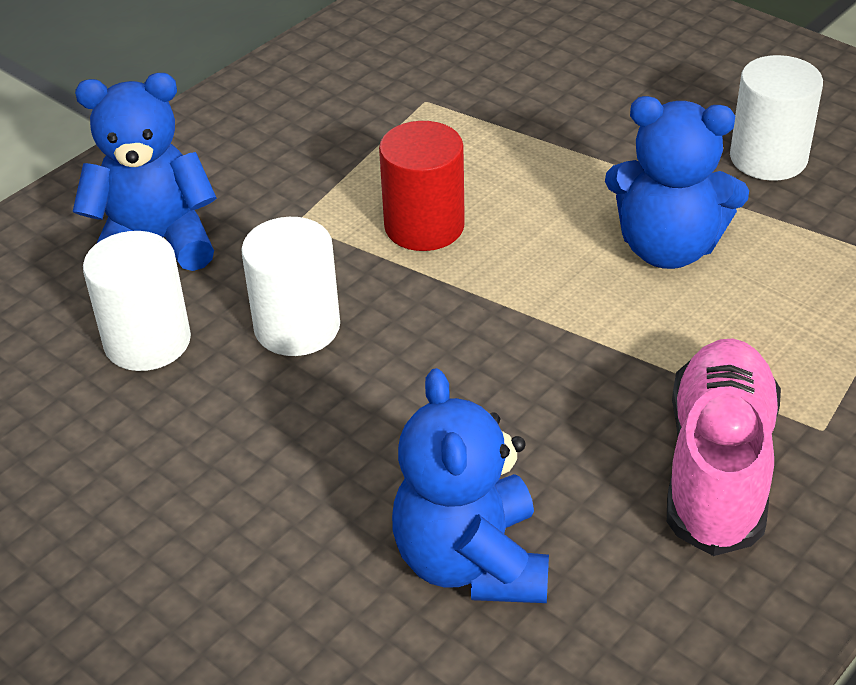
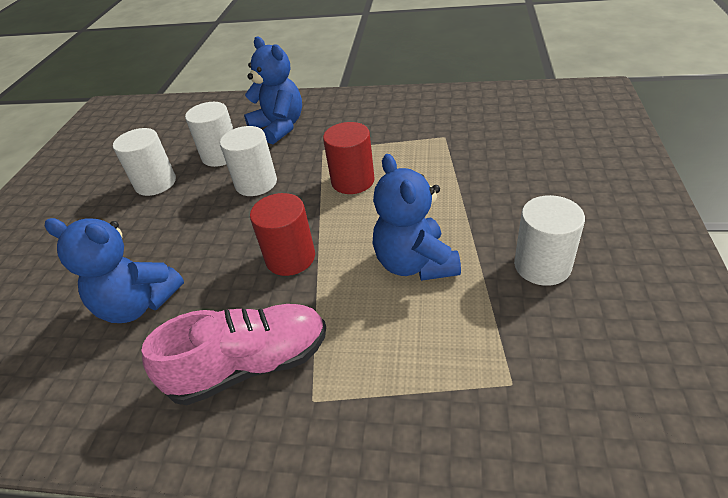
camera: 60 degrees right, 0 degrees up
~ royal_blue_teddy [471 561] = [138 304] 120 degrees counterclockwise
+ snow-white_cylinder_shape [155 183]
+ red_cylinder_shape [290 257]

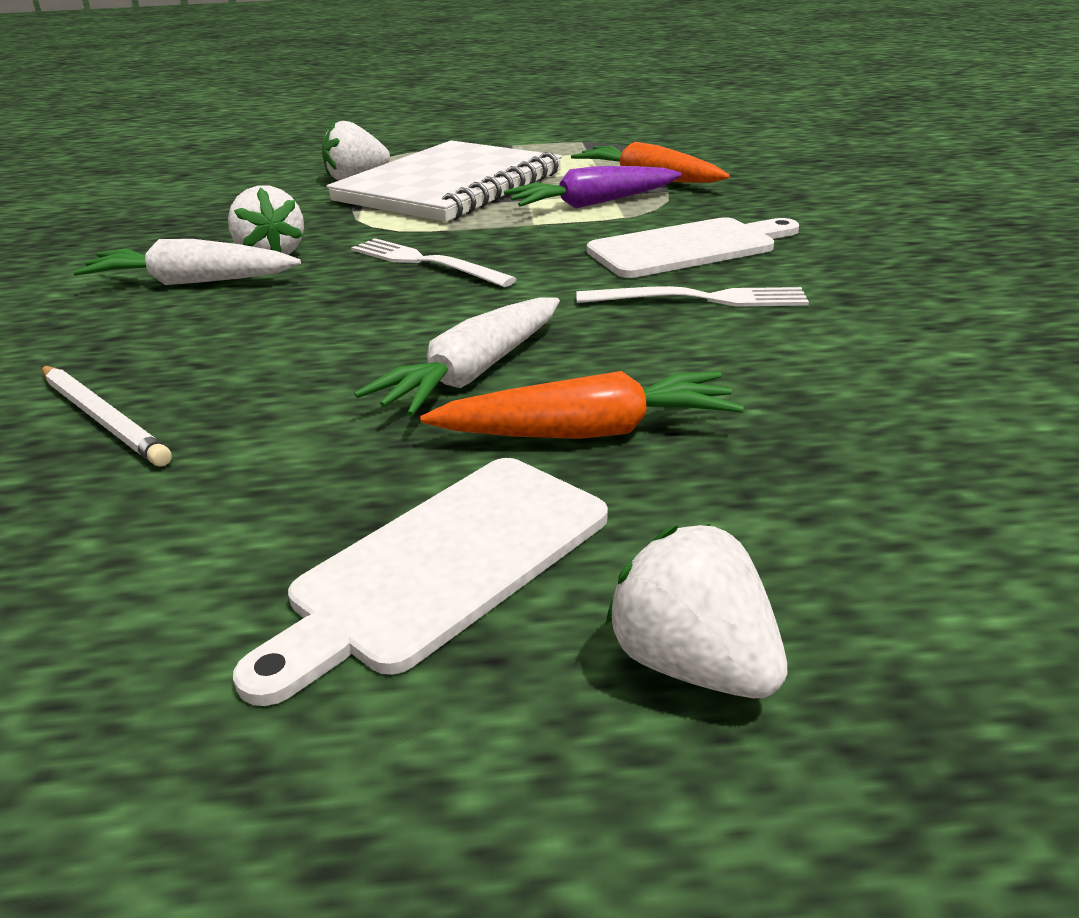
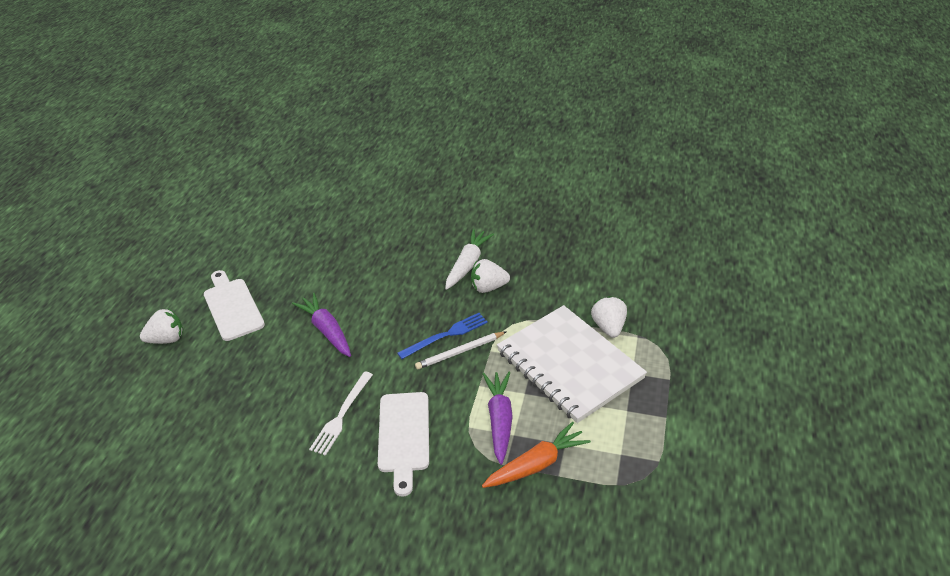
camera: 110 degrees right, 10 degrees up
~ snow-white_toy_carrot [473 374] to purple_toy_carrot [326 330]
~ snow-white_dinner_fork [426 262] to royal_blue_dinner_fork [446 335]
~ snow-white_lead_pencil [103 418] to [460 352]
- bright_orange_toy_carrot [589 432]

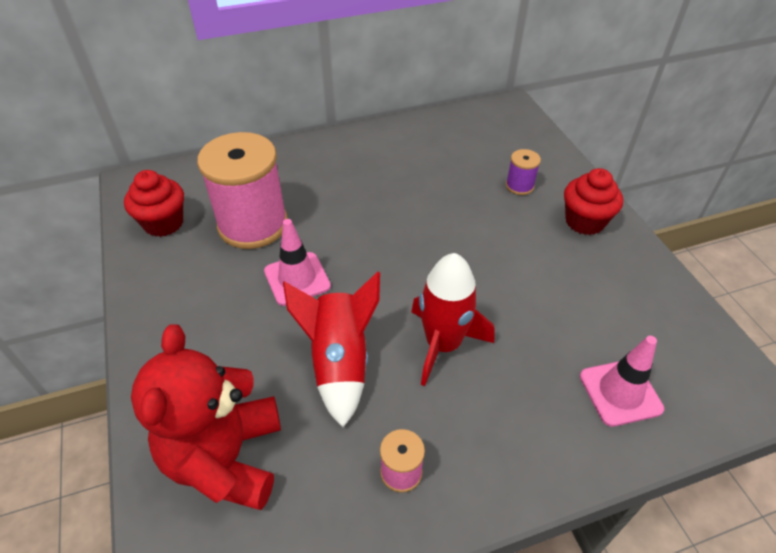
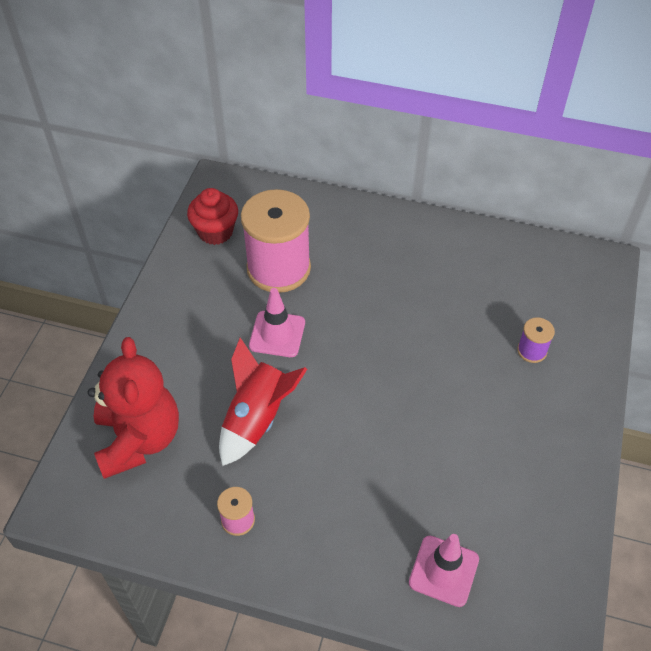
camera: 35 degrees right, 5 degrees up
~ red_teddy [226 458] = [139 439] 135 degrees clockwise
- red_toy_rocket [443 344]
- red_fairy_cake [584 221]

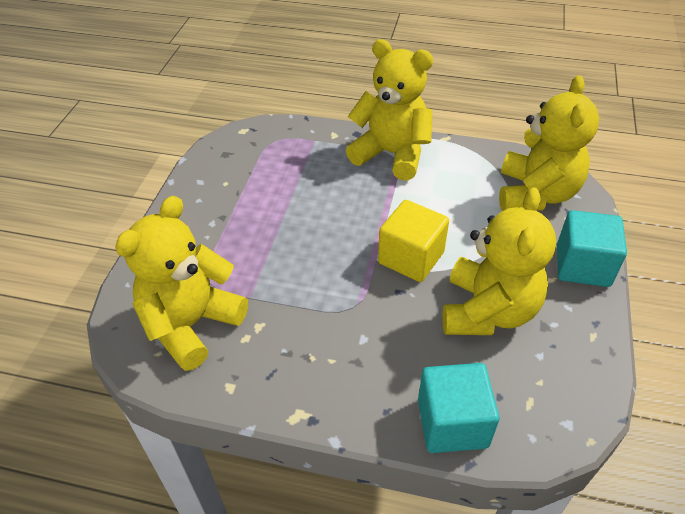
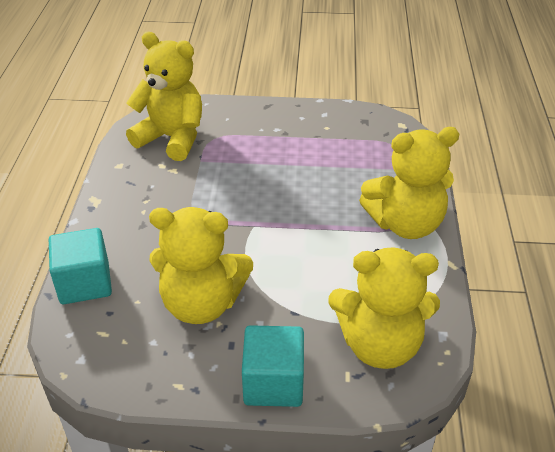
camera: 80 degrees right, 5 degrees down
~ golden_teddy [391 154] = [405 224] 60 degrees clockwise
- golden_cube [411 258]

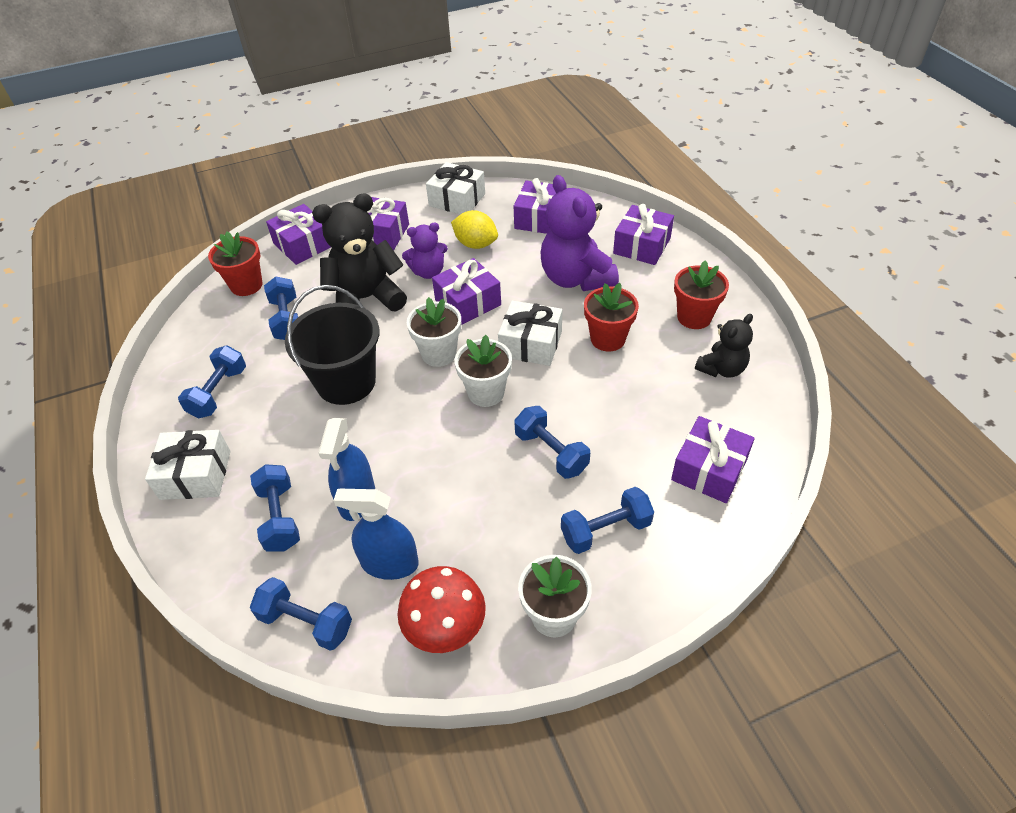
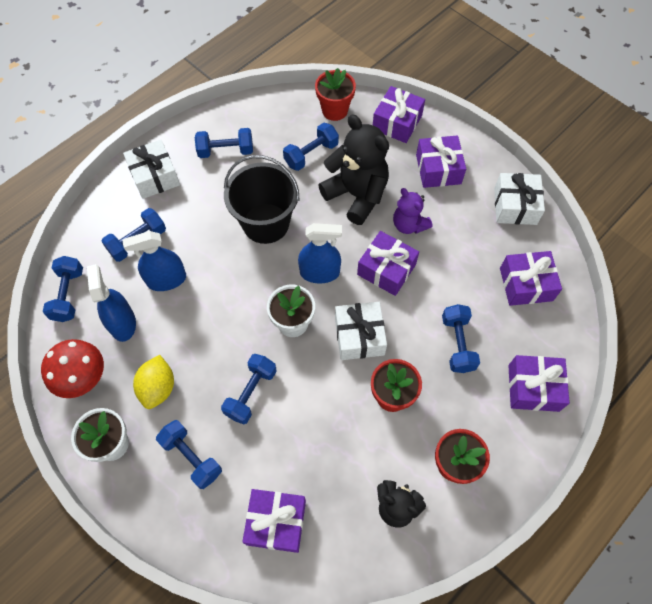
camera: 65 degrees right, 15 degrees up
~ golden_lemon [475 244] to [158 388]
~ snow-white_potted_plant [439 354] to royal_blue_spray_bottle [319 272]
~ purple_teddy [576 278] to royal_blue_free_weight [457 344]

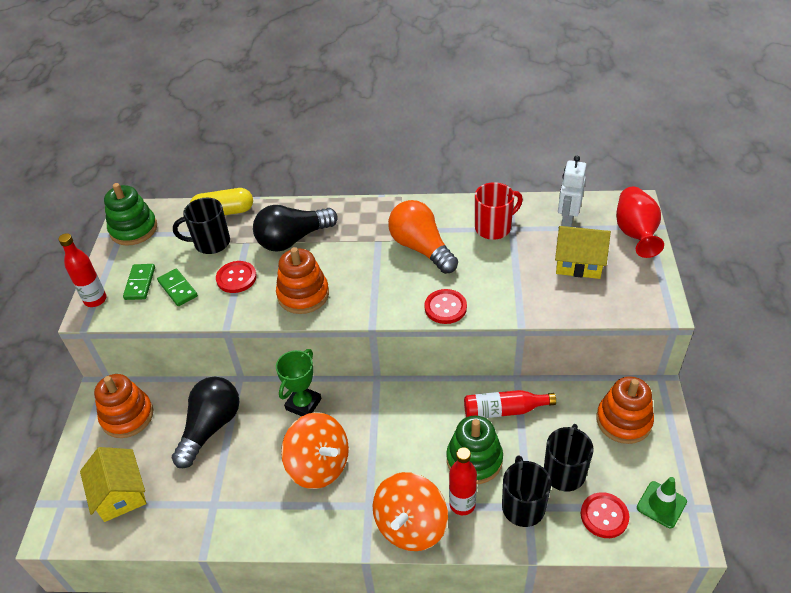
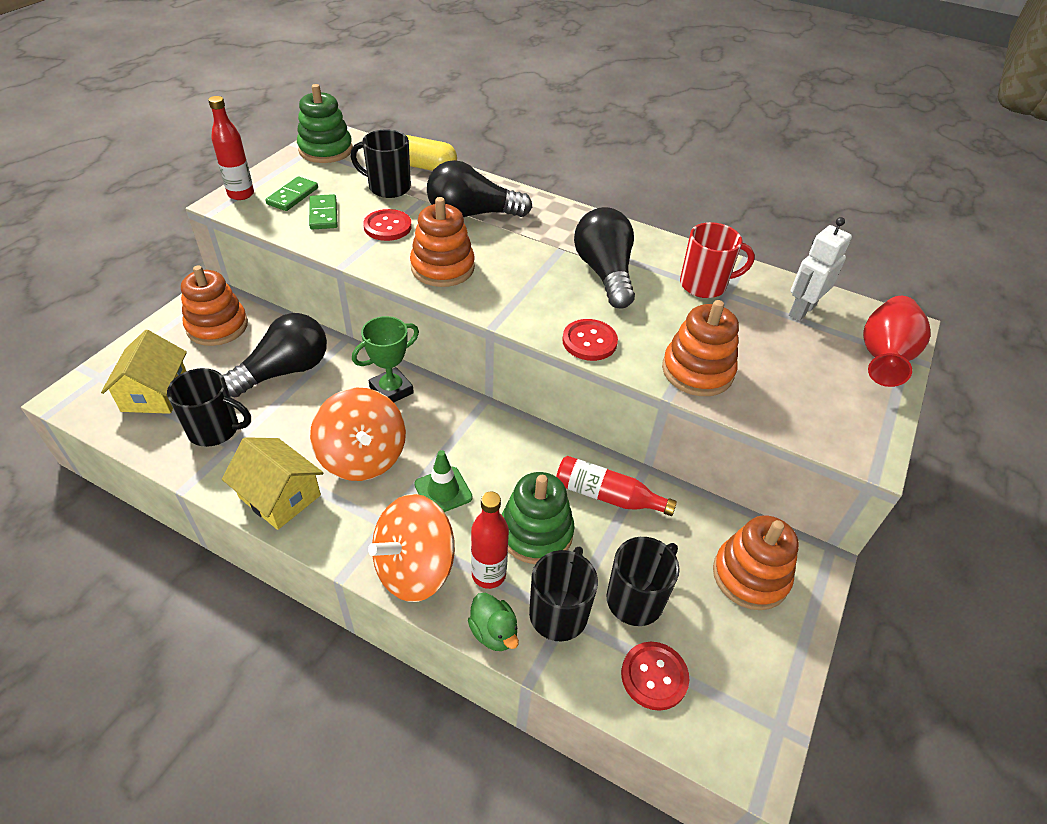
camera: 20 degrees right, 0 degrees up
+ jet-black_mug [215 430]
~ golden_cottage [579 262] to [280 496]
~ green_road_cone [661 504] to [443 491]
+ green_rubber_duck [494 632]
~ bright_orange_lightbulb [421 248] to jet-black_lightbulb [604 273]
+ bright_orange_stacking_toy [697 371]

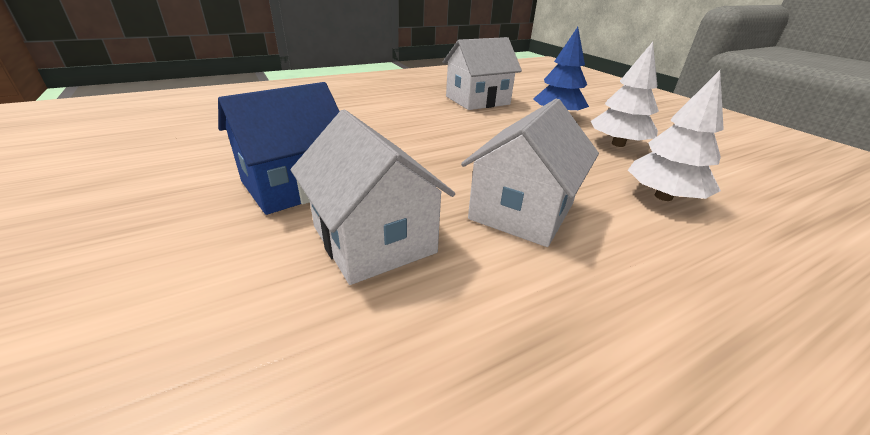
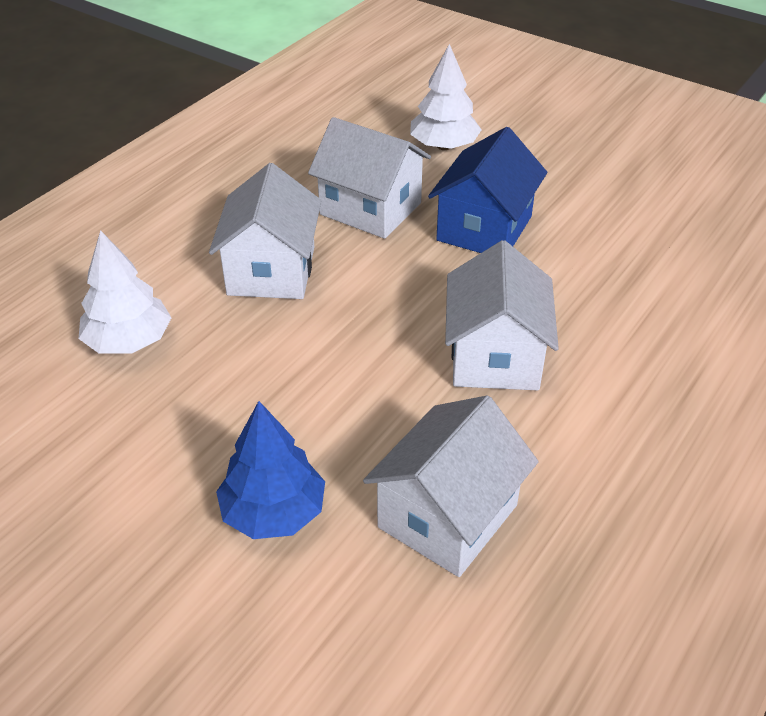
camera: 155 degrees right, 10 degrees up
~ snow-white_toy_tree [618 144] to [444 146]
+ snow-white_cottage [495 356]

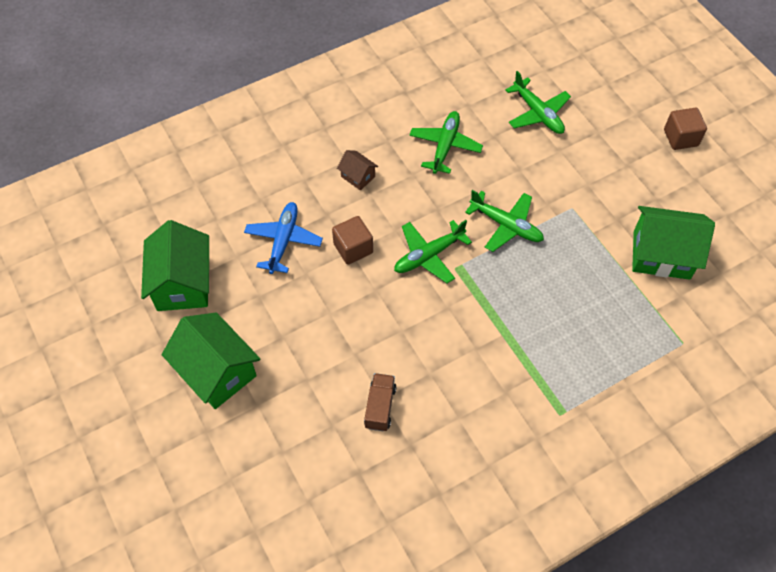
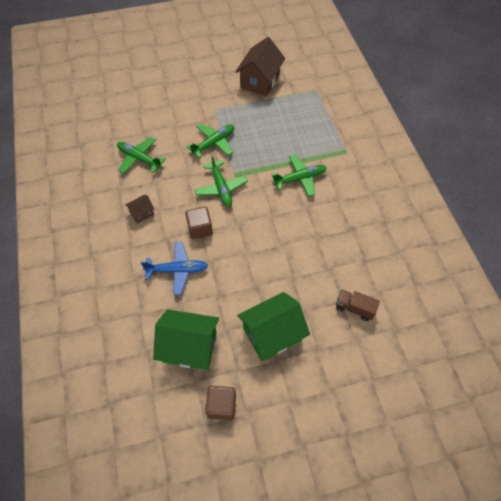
camera: 75 degrees left, 0 degrees up
~ royal_blue_aeroplane [283 241] = [177 270] 150 degrees clockwise
~ brown_cube [680 138] to [221 405]
~ green_cottage [661 255] to brown_cottage [260 81]
~ green_aeroplane [537 113] to [300 179]
~ brown_toy_truck [380 407] to [354 308]

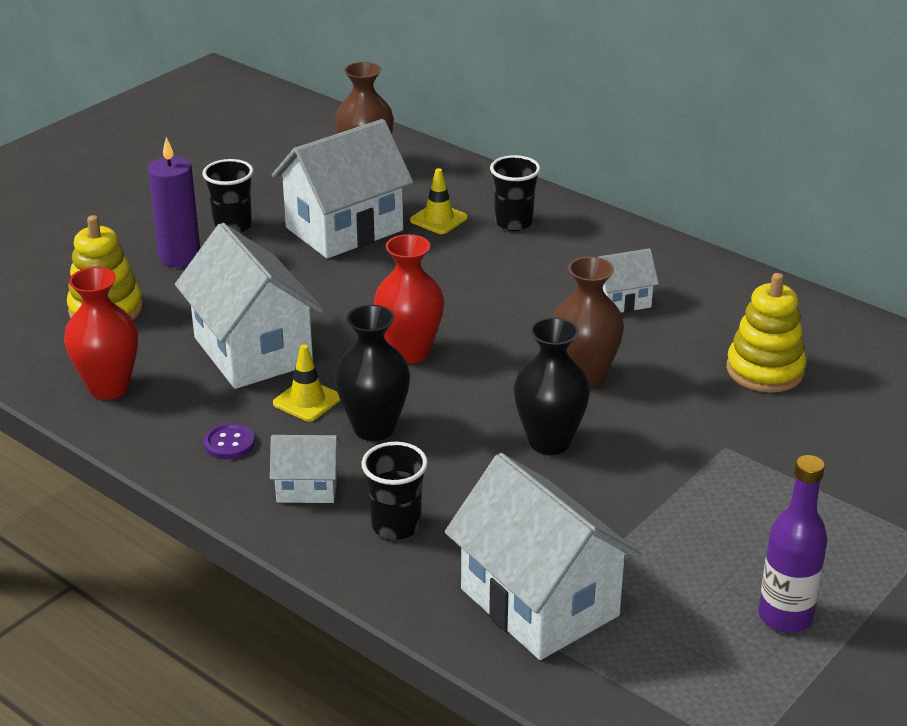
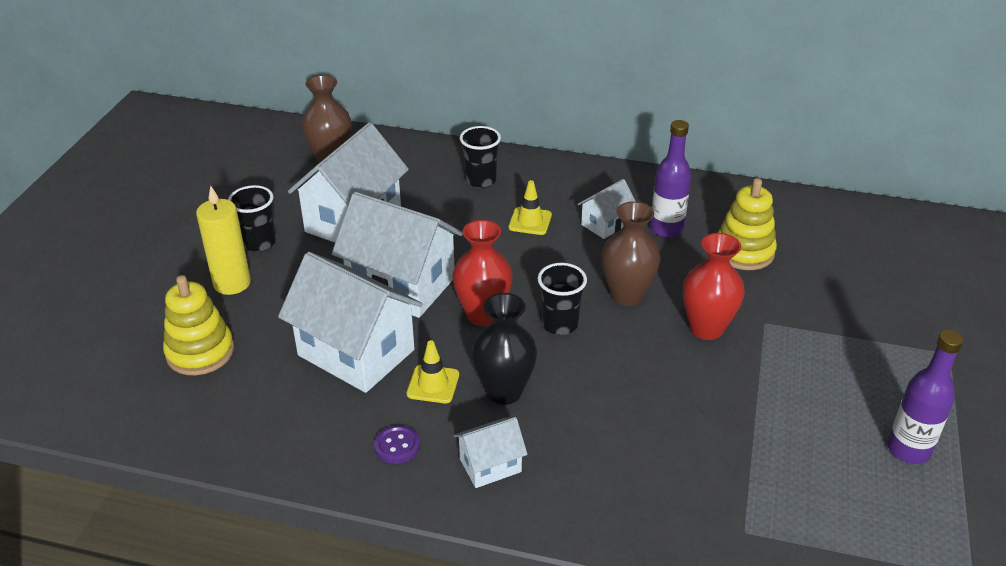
camera: 25 degrees left, 5 degrees up
~ purple_pillar_candle [179 257] to golden_pillar_candle [232 283]
~ snow-white_cottage [539 602] to [401 284]
~ golden_road_cone [438 219] to [530 221]
~ jet-black_tumbler [396 526] to [560 324]
+ purple_drink_bottle [666 229]
~ red_vase [109 388] to [706 328]
- jet-black_vase [549 442]

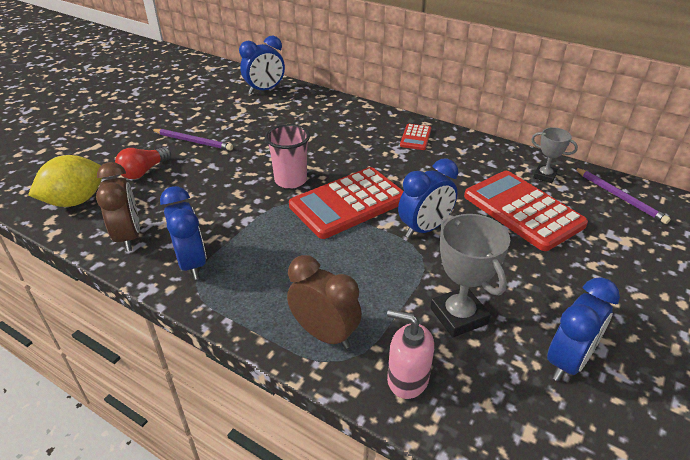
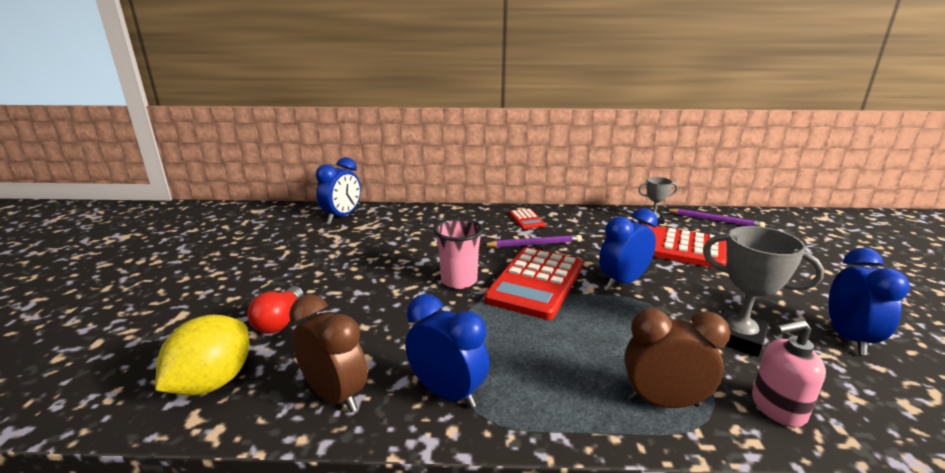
camera: 30 degrees left, 15 degrees down
~ purple_lead_pencil [193 141] to [534 244]
~ royal_blue_alarm_clock [424 229] = [623 282] 150 degrees counterclockwise

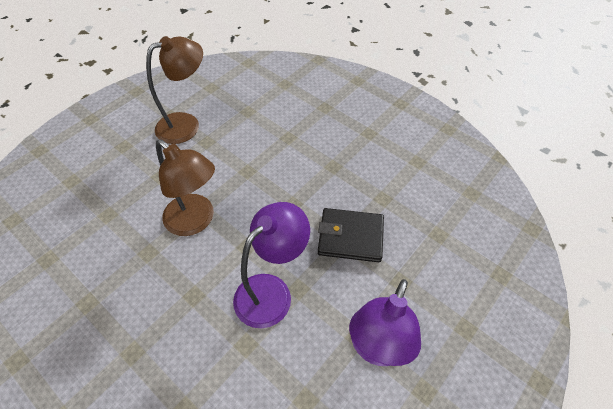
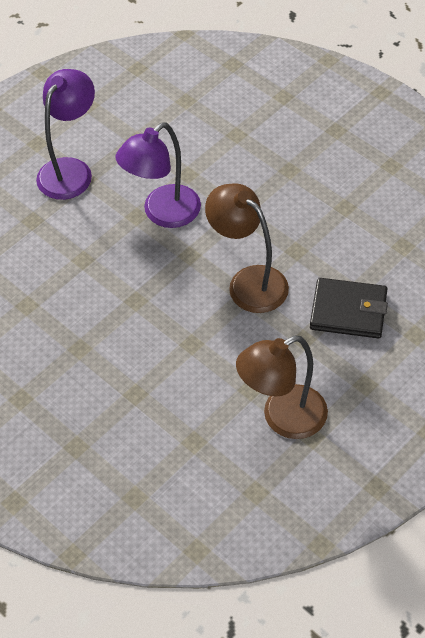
camera: 175 degrees left, 0 degrees up
~ jet-black_billfold [350 237] to [348 311]

